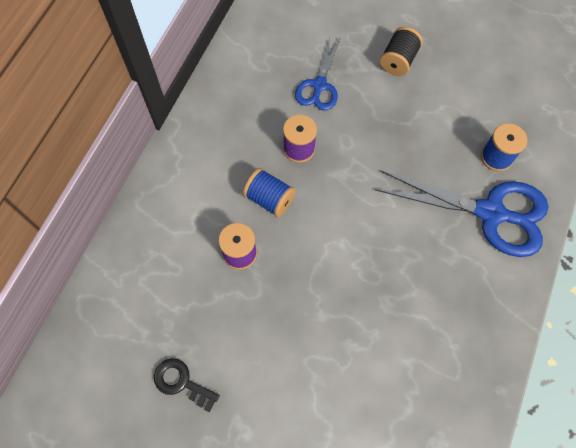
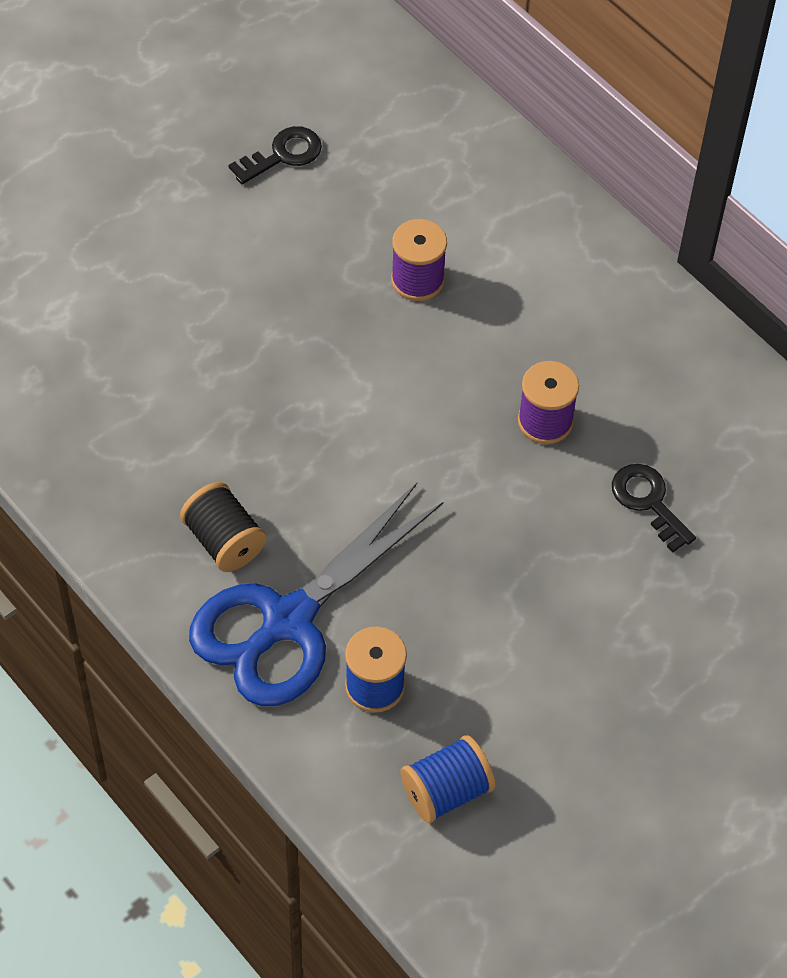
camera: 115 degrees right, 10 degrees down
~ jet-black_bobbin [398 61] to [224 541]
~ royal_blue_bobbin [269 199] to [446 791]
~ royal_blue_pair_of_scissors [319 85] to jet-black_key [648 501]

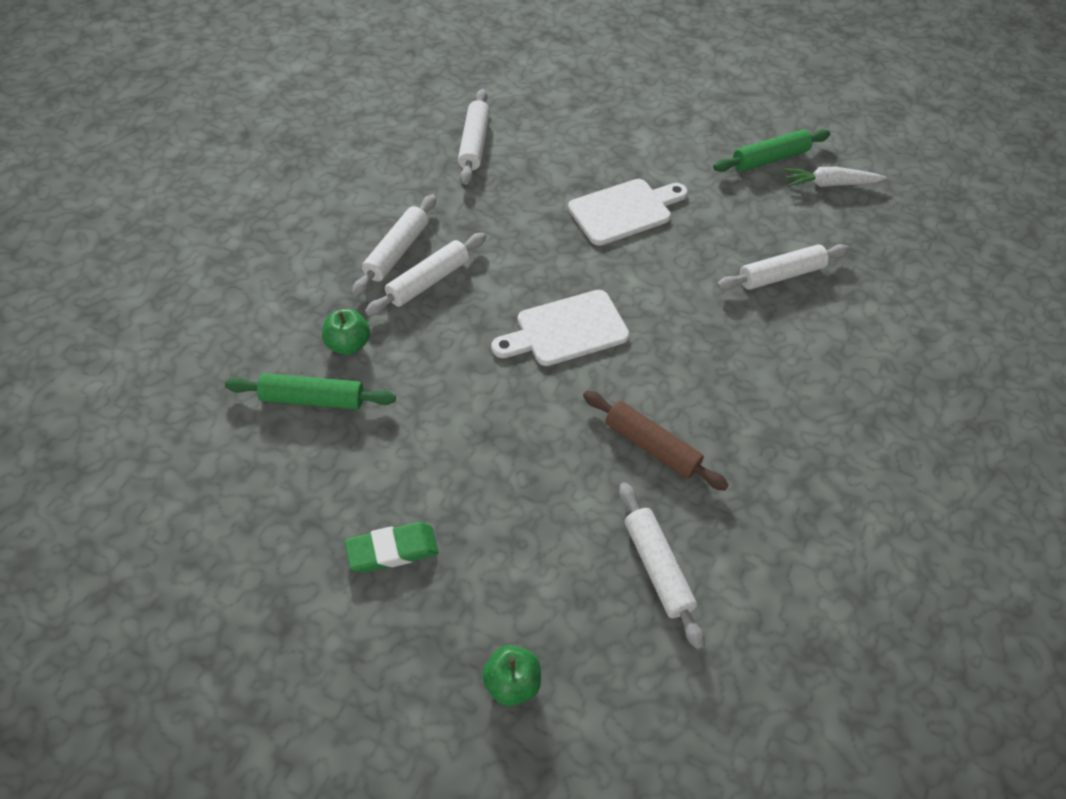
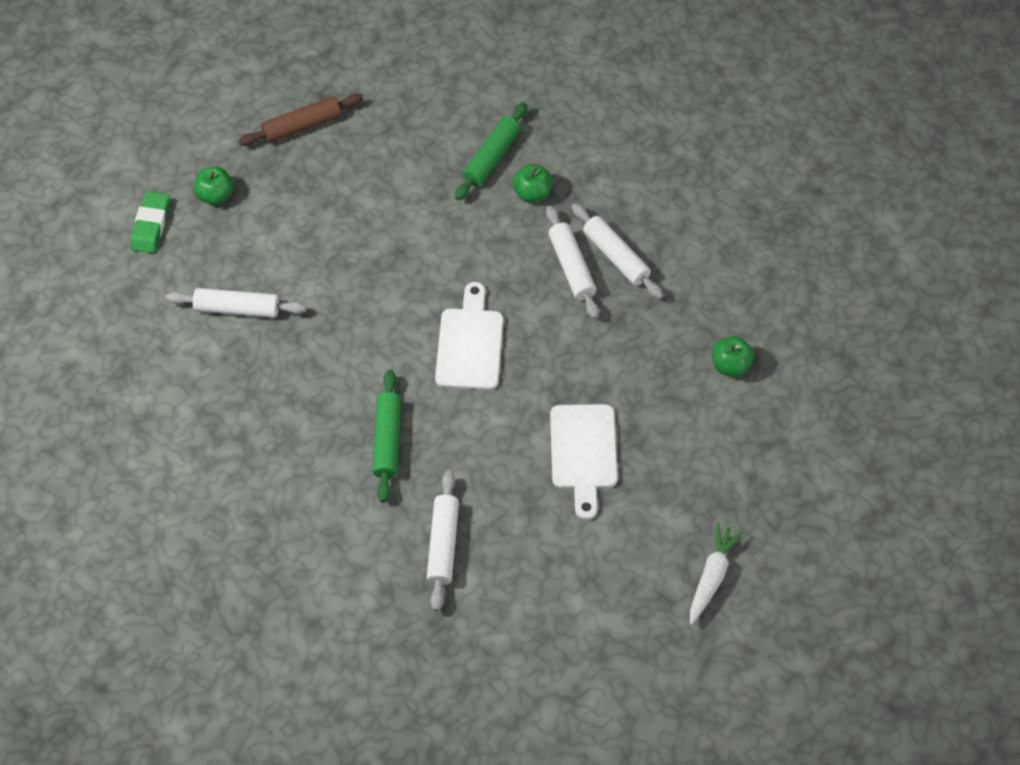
camera: 120 degrees right, 5 degrees up
~ green_eraser [392 550] to [151 225]
~ brown_dough_roller [651 446] to [302 126]
~ green_dough_roller [769 158] to [387 440]
~ snow-white_toy_carrot [830 184] to [711 576]
~ snow-white_dough_roller [474 143] to green_toy_apple [730 365]

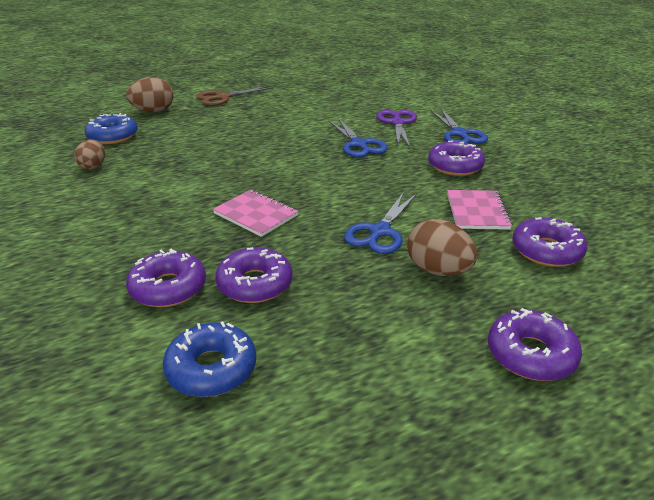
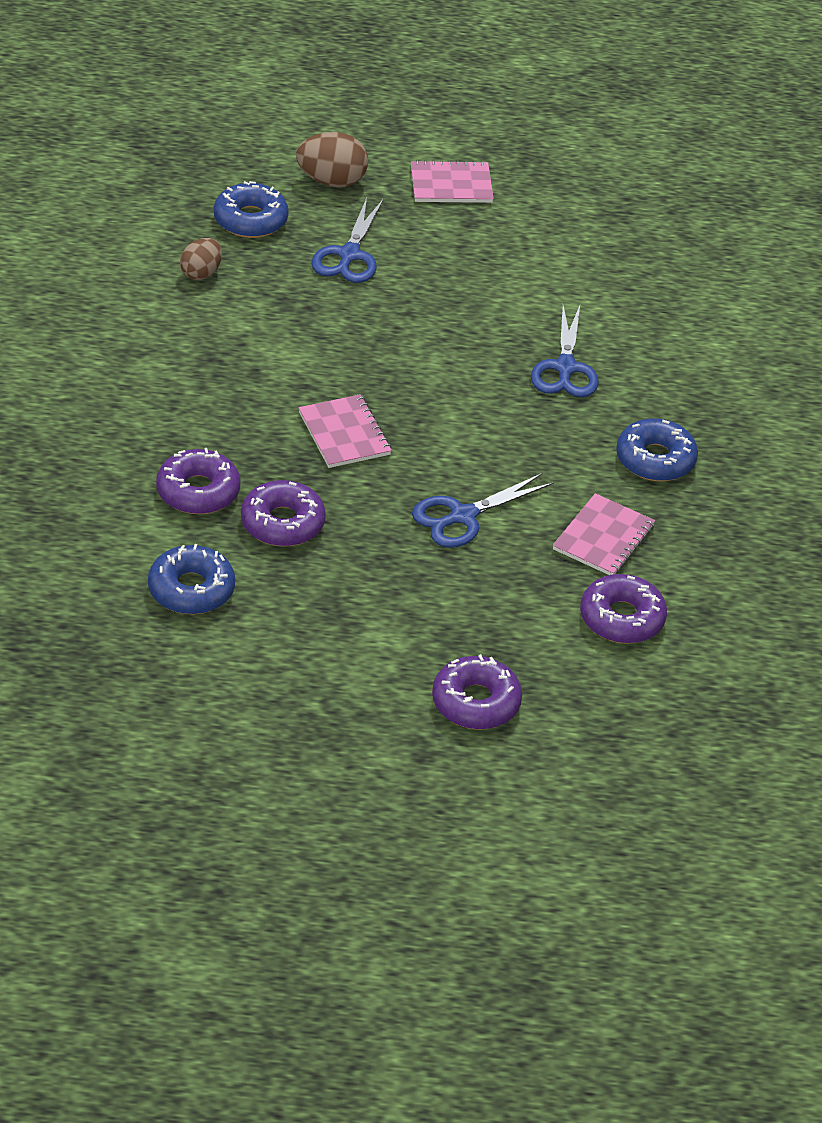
camera: 25 degrees right, 10 degrees up
~ royal_blue_pair_of_scissors [459 134] to [349 255]
~ brown_pair_of_scissors [223 97] to pink_notepad [451 185]
~ purple_donut [455 166] to royal_blue_donut [655 459]
- purple_pair_of_scissors [397 123]
- brown_egg [438 270]

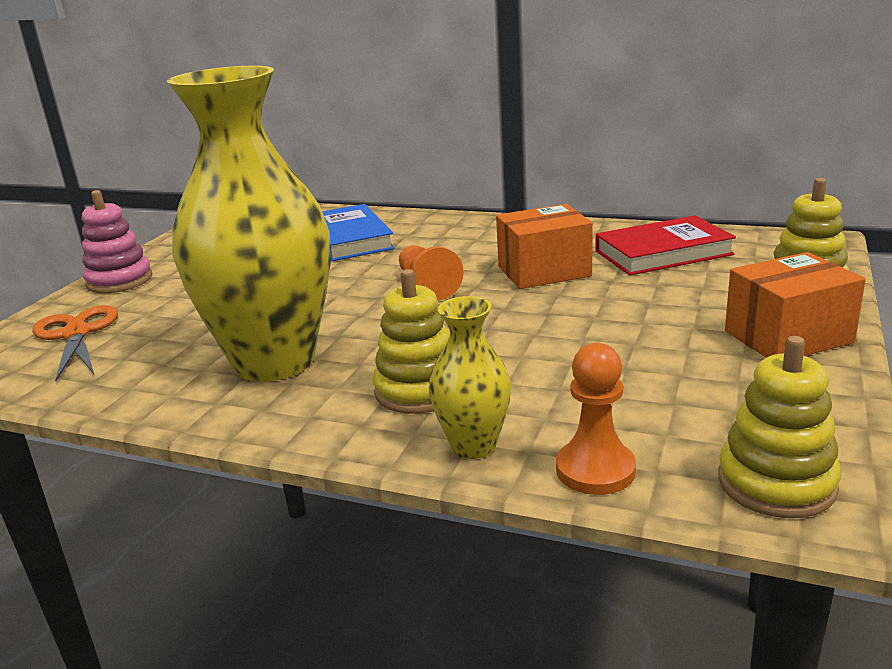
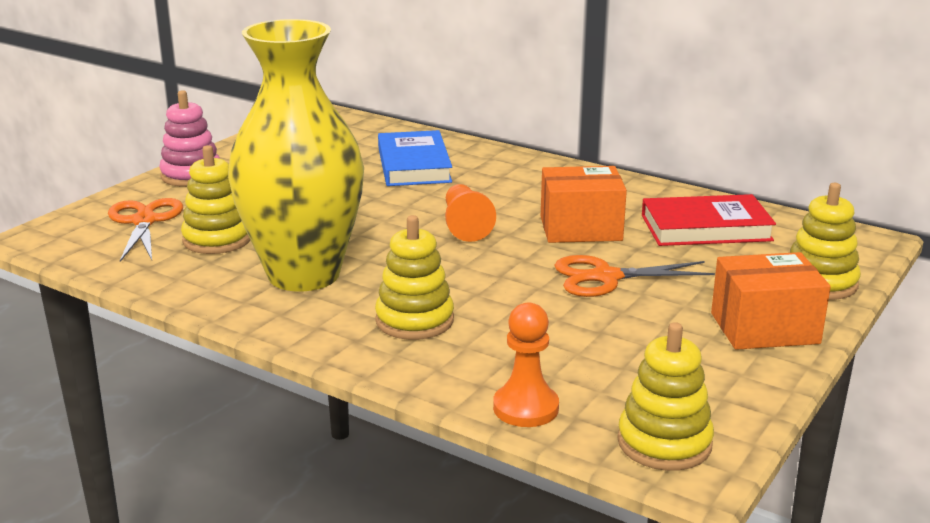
camera: 10 degrees right, 0 degrees up
+ golden_stacking_toy [217 239]
+ bright_orange_pair_of_scissors [606 277]
- golden_vase [473 446]

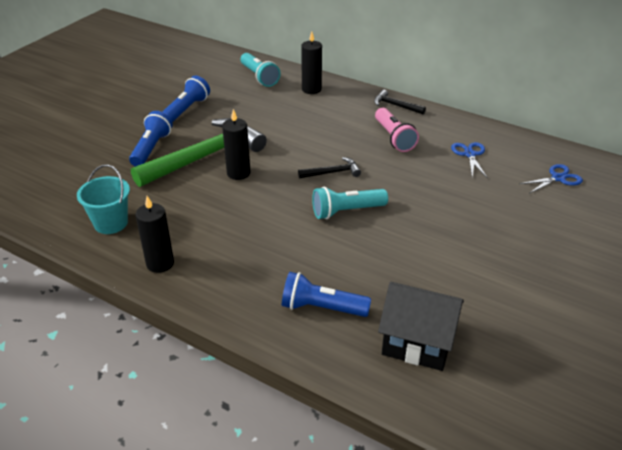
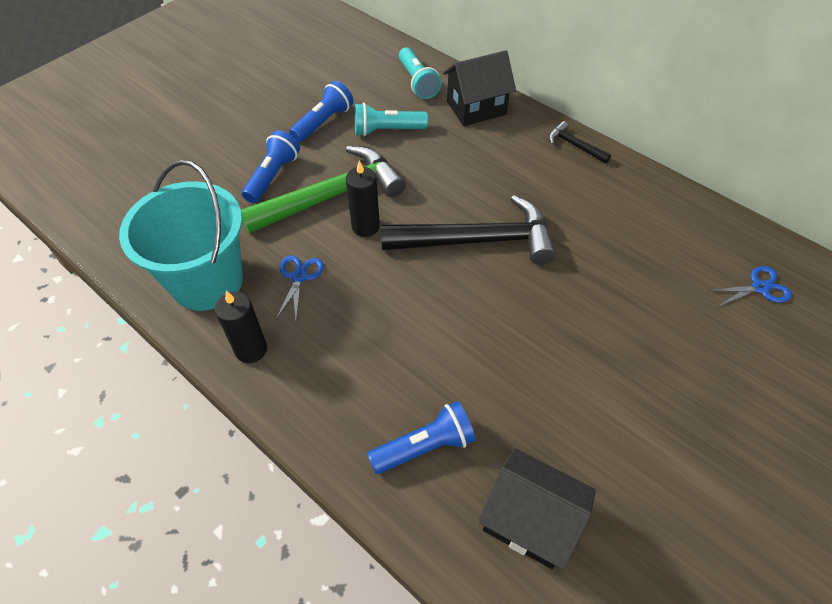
camera: 10 degrees right, 15 degrees up
~ turquoise_sand_bucket [111 223] = [207 281] x1.84
~ royal_blue_pair_of_scissors [470 154] to [299 277]
~ turquoise_torch [346 211] to [387 130]
~ royal_blue_torch [322 308] = [425 446] 135 degrees clockwise
~ jet-black_hammer [332 172] = [477 240] x2.28
~ jet-black_pillar_candle [311 89] to jet-black_cottage [476 108]
- pink_torch [394 138]

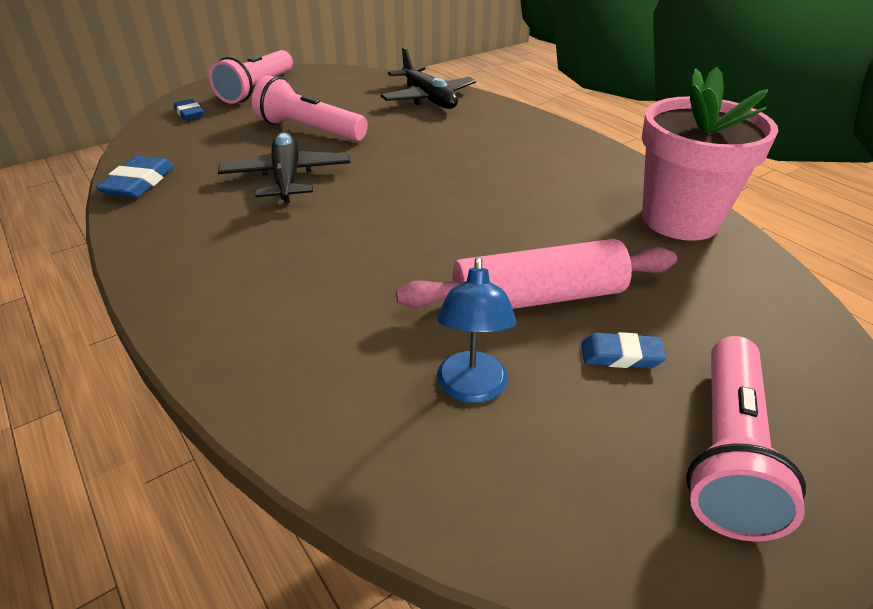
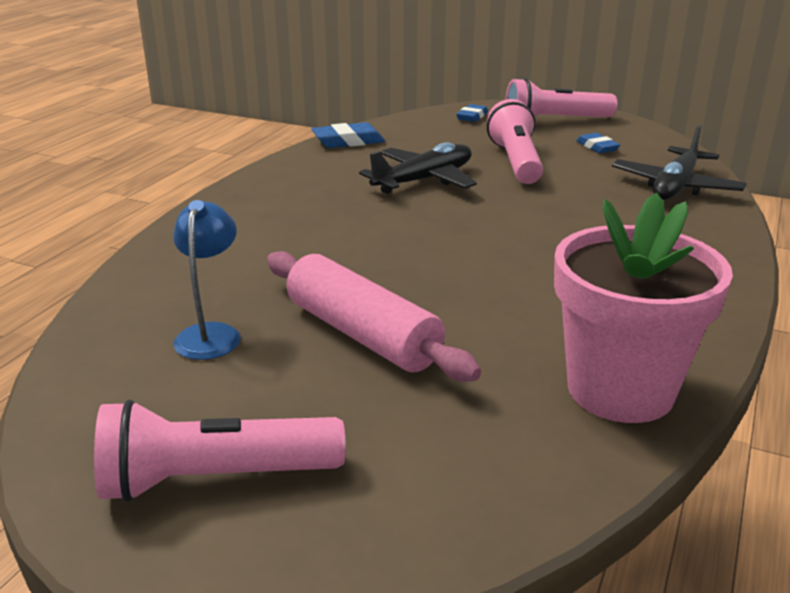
camera: 60 degrees right, 10 degrees down
~ royal_blue_lamp [471 389] = [211 334] 120 degrees clockwise
~ royal_blue_eraser [621 355] to [597 147]

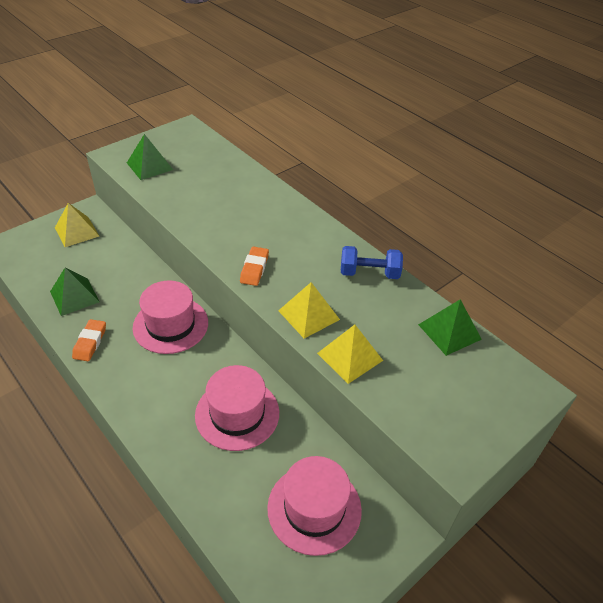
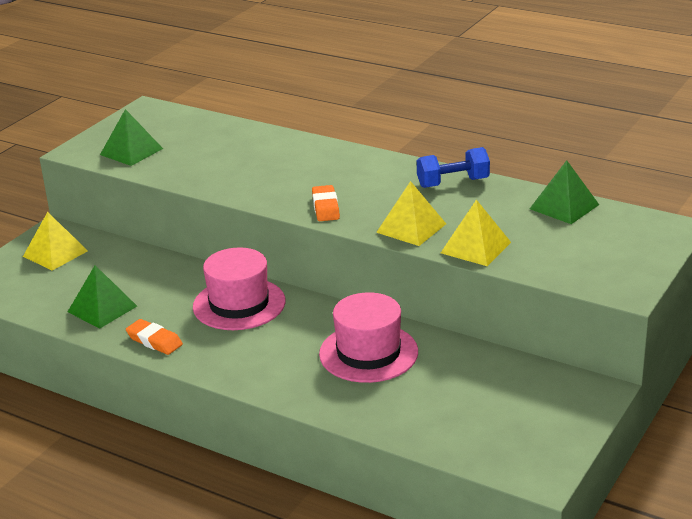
camera: 15 degrees left, 15 degrees down
~ bright_orange_eraser [90 342] = [154 341] 45 degrees counterclockwise
- pink_tall_hat [314 508]

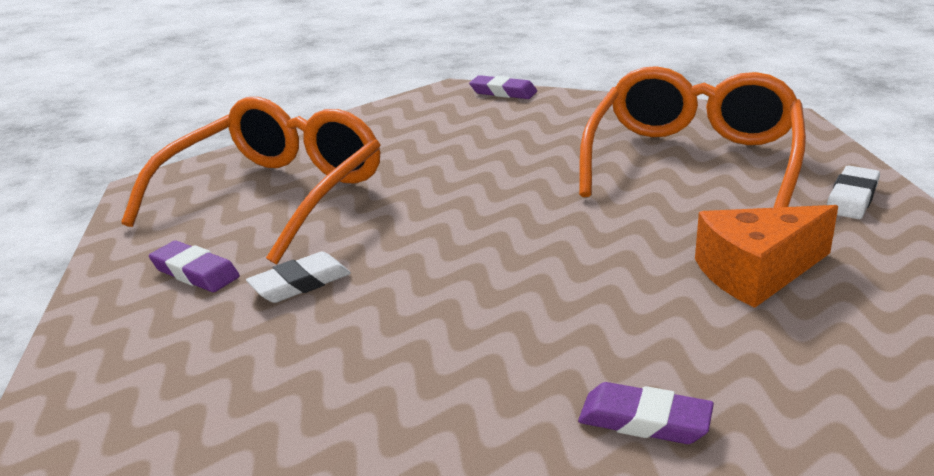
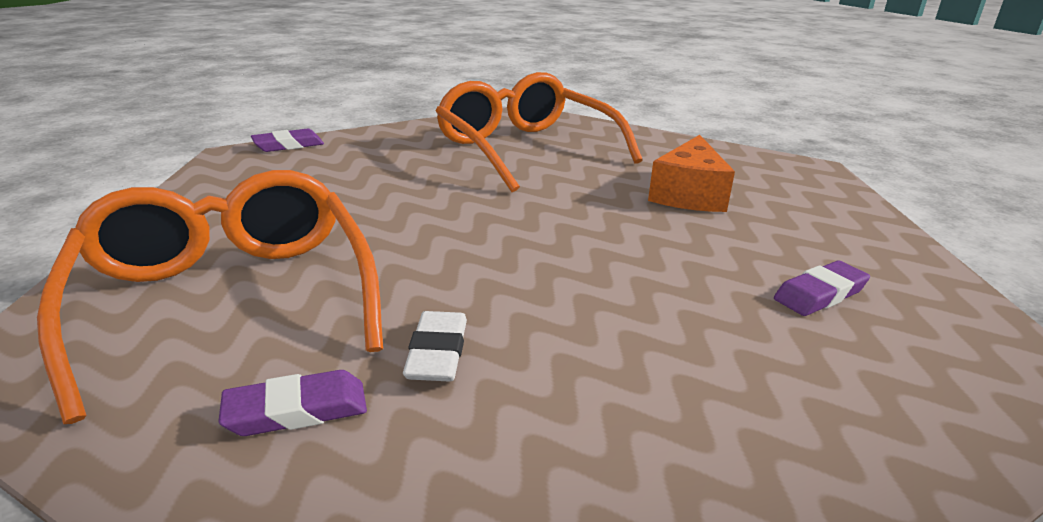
camera: 55 degrees left, 0 degrees up
- snow-white_eraser [852 198]

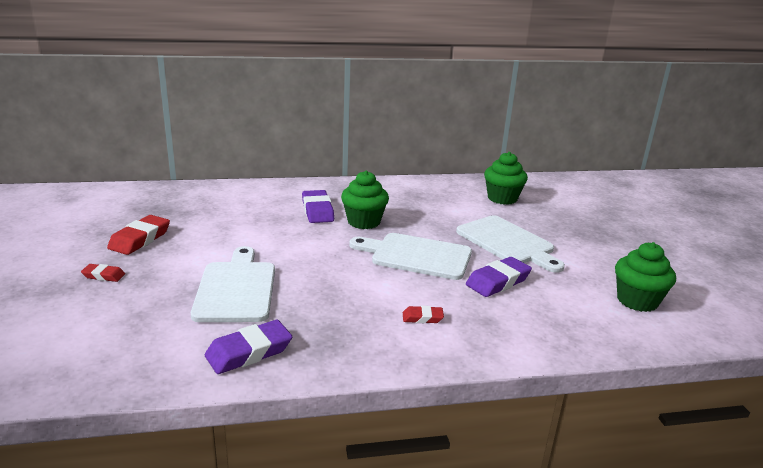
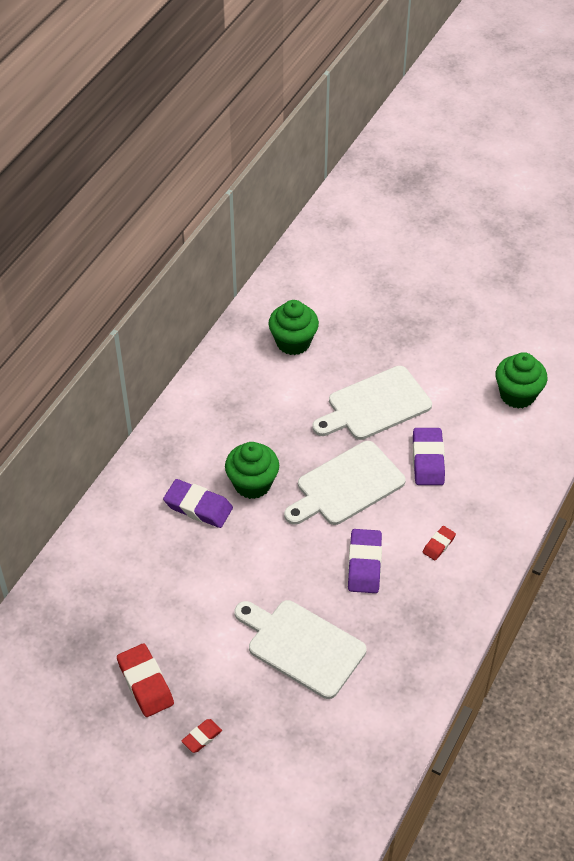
camera: 50 degrees left, 25 degrees up
~ snow-white_bread_board [507 242] = [375 405] 150 degrees clockwise
~ purple_eraser [249 352] to [364 564]

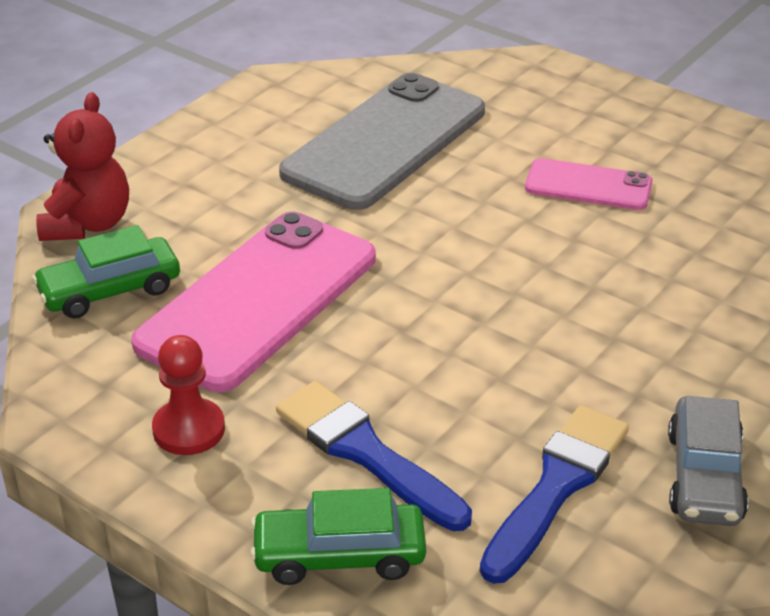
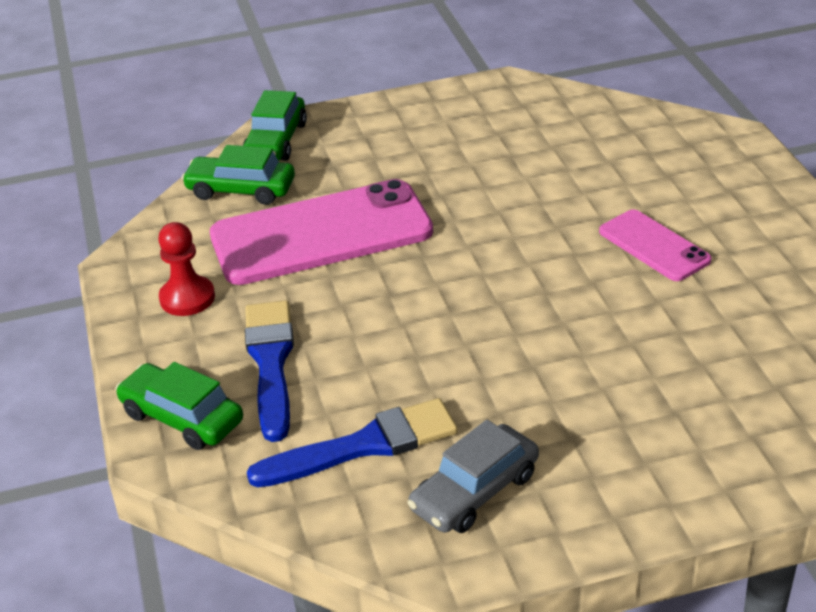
camera: 40 degrees right, 0 degrees up
~ red_teddy [88 224] to green_automobile [276 141]
- grey_smartphone [385 142]

